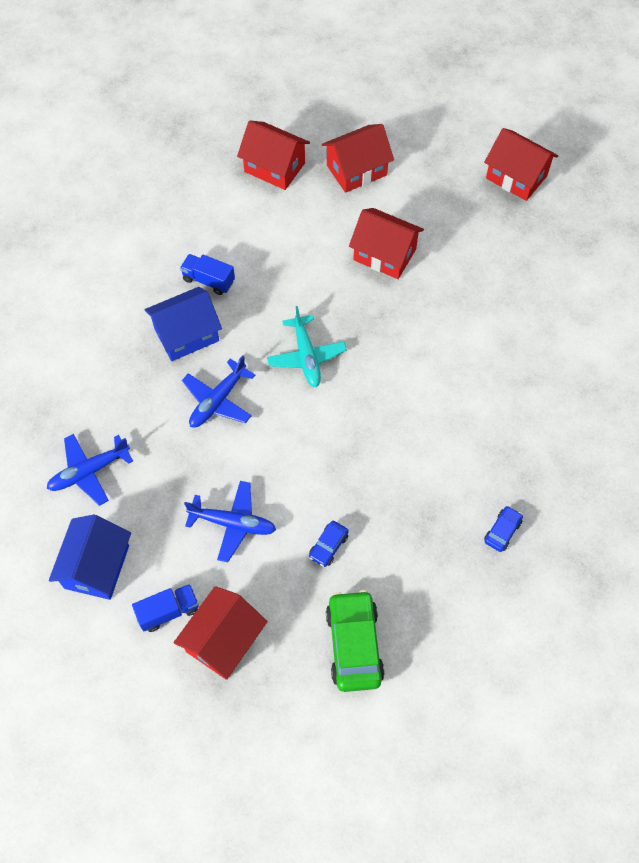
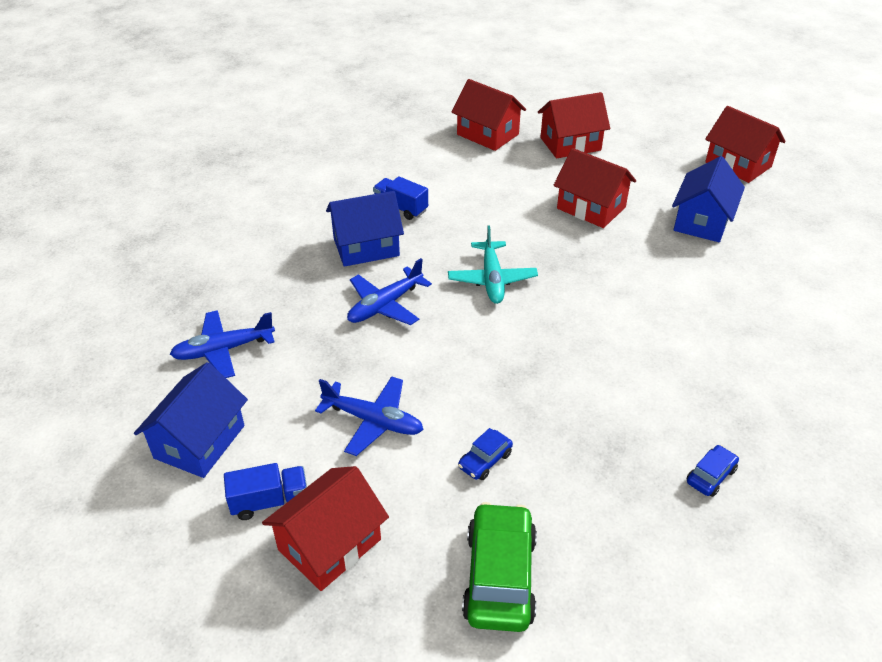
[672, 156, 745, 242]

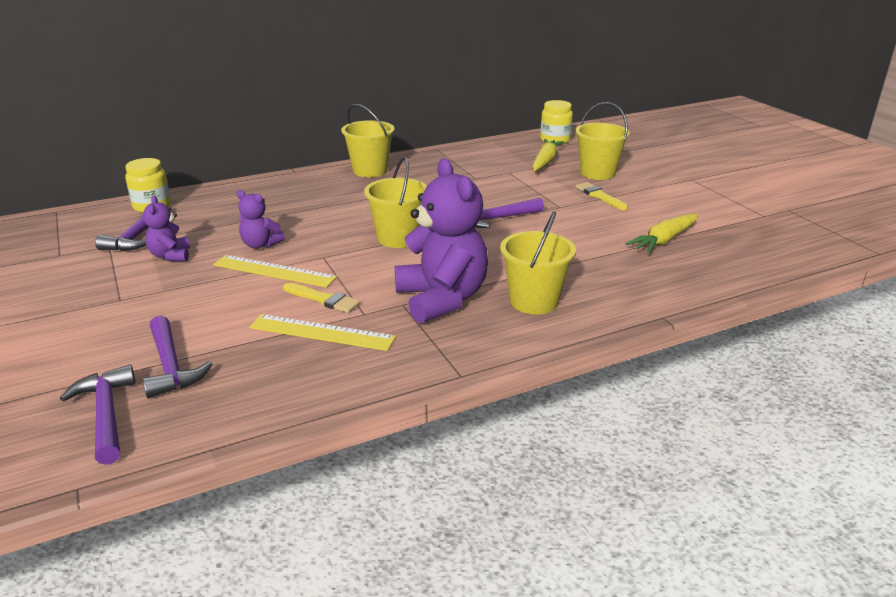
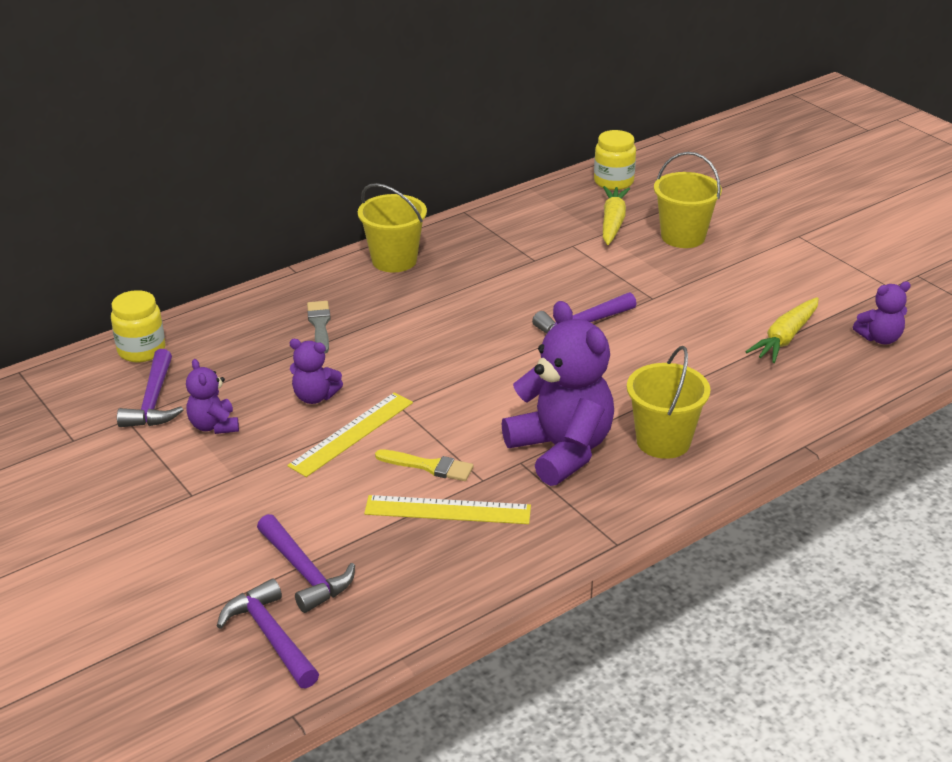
[287, 392, 413, 477]
[307, 301, 331, 354]
[853, 281, 911, 345]
[364, 156, 427, 248] (first image)
[575, 182, 628, 210] (first image)

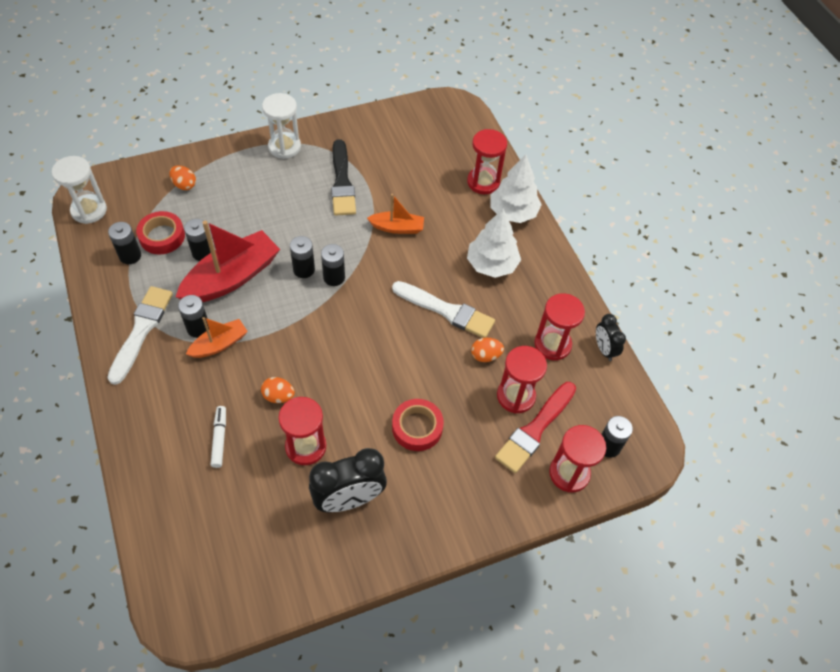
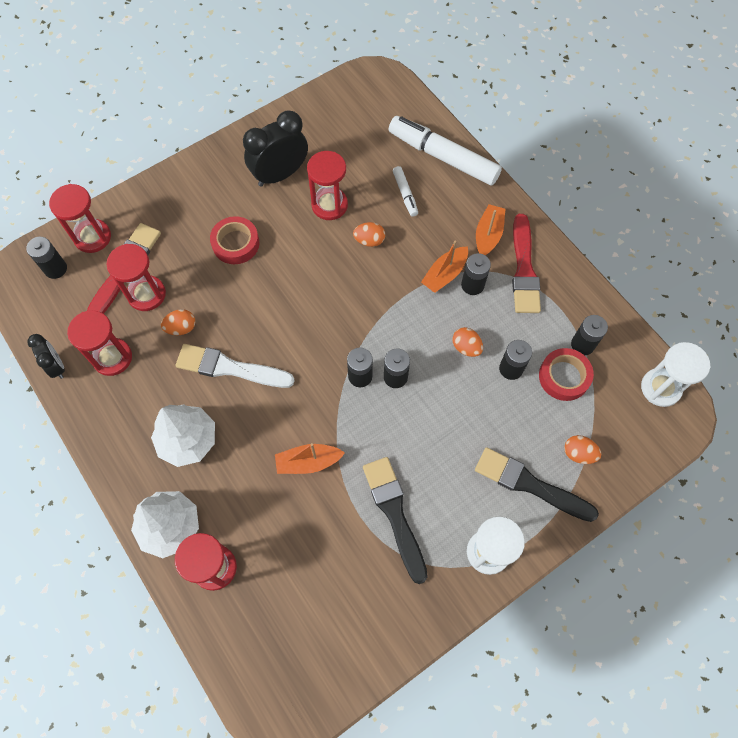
[389, 116, 502, 186]
[453, 327, 483, 357]
[475, 447, 599, 522]
[476, 204, 505, 255]
[512, 214, 541, 313]

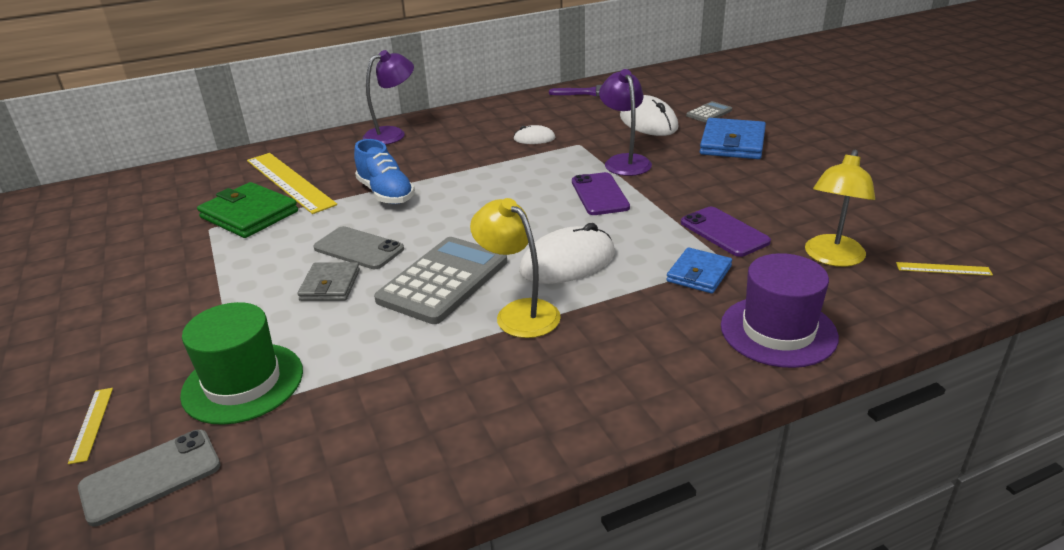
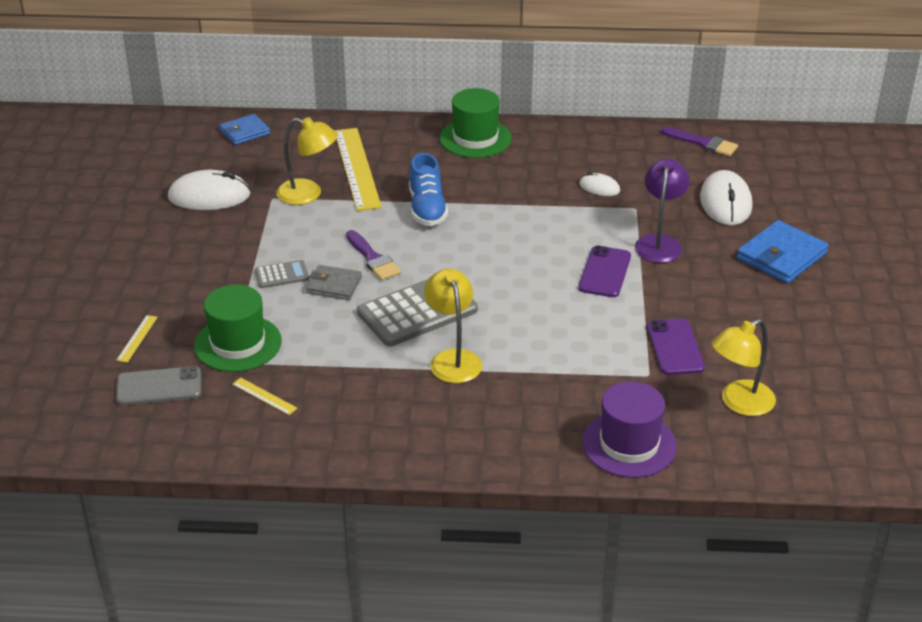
[168, 170, 250, 210]
[220, 114, 270, 145]
[232, 378, 297, 415]
[255, 260, 309, 288]
[276, 117, 338, 205]
[306, 265, 362, 300]
[346, 230, 401, 281]
[440, 88, 512, 158]

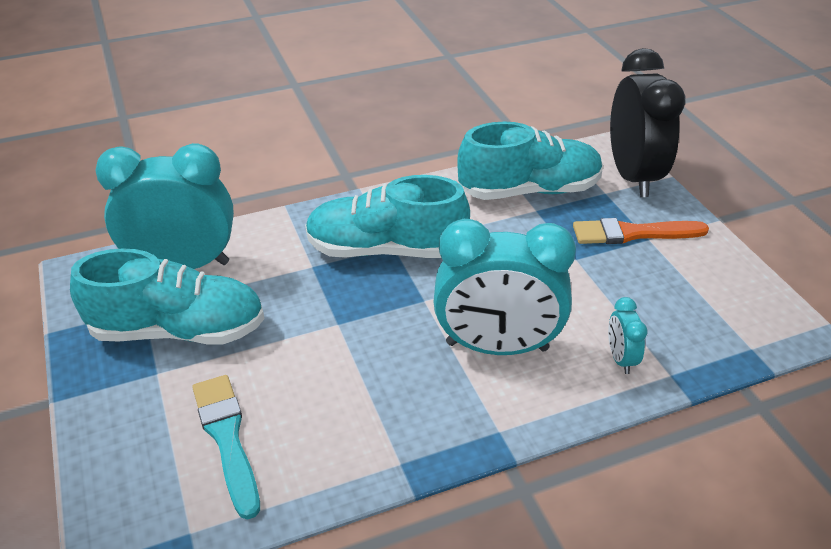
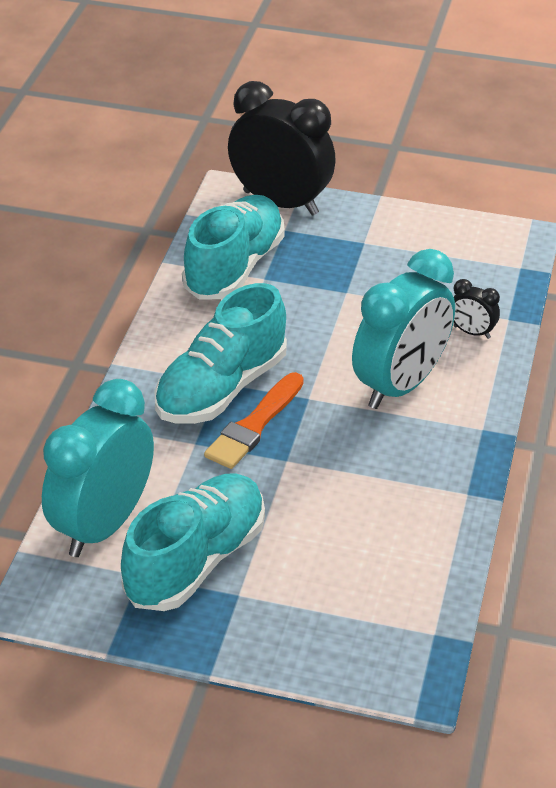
[204, 372, 304, 469]
[453, 279, 500, 339]
[192, 375, 260, 519] (first image)

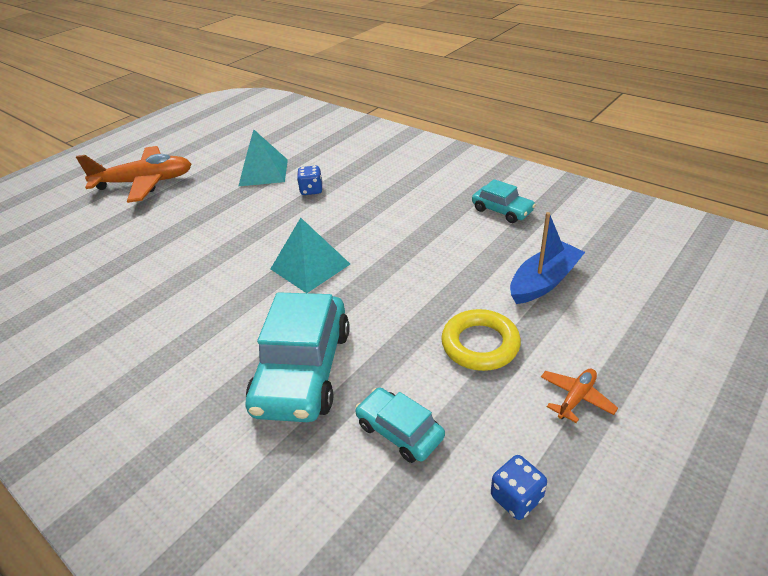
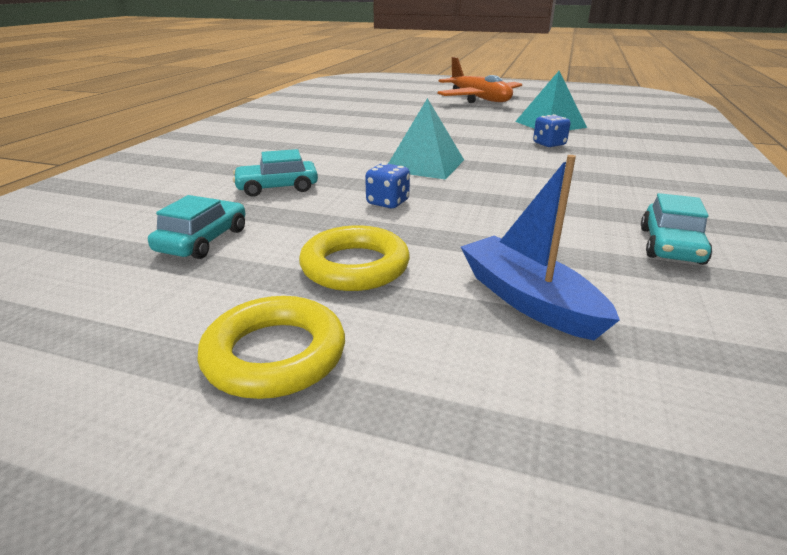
[197, 296, 345, 399]
[233, 149, 318, 197]
[365, 163, 410, 208]
[461, 155, 620, 340]

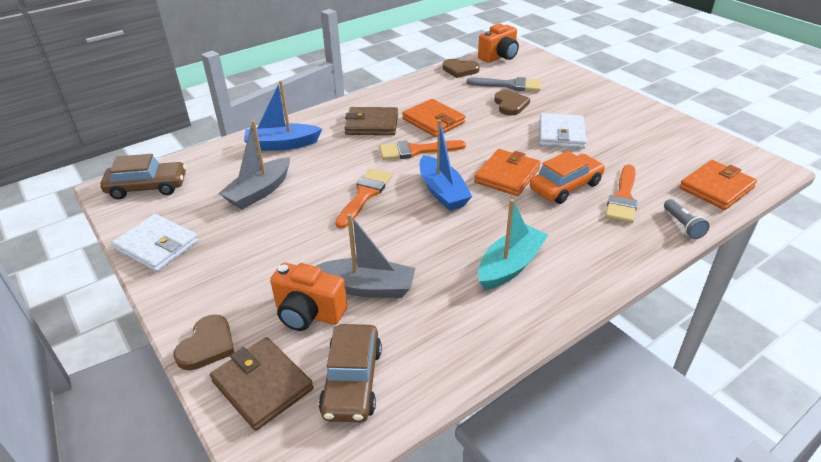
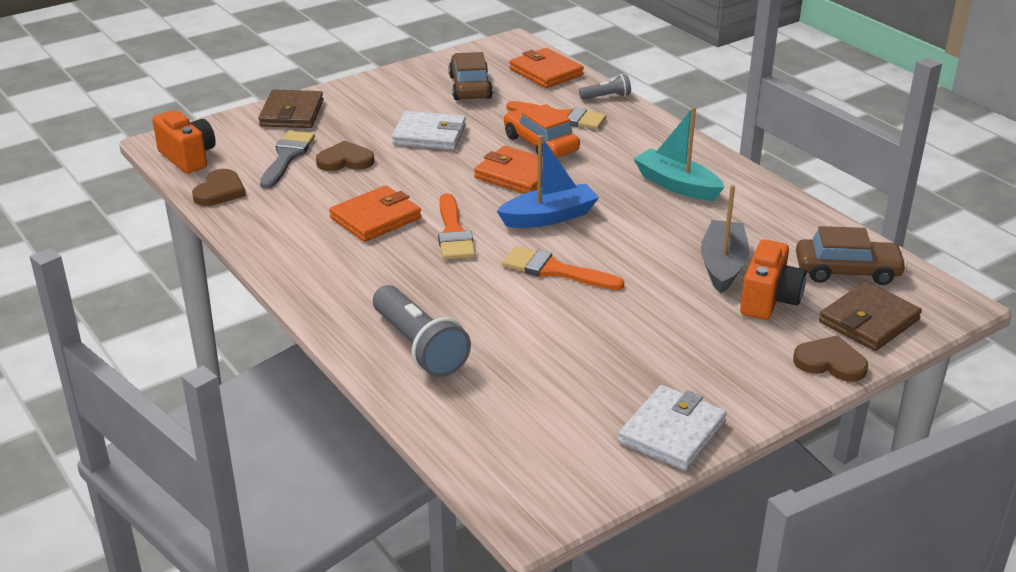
[259, 90, 323, 128]
[373, 285, 471, 377]
[449, 52, 493, 100]
[219, 120, 290, 209] (first image)

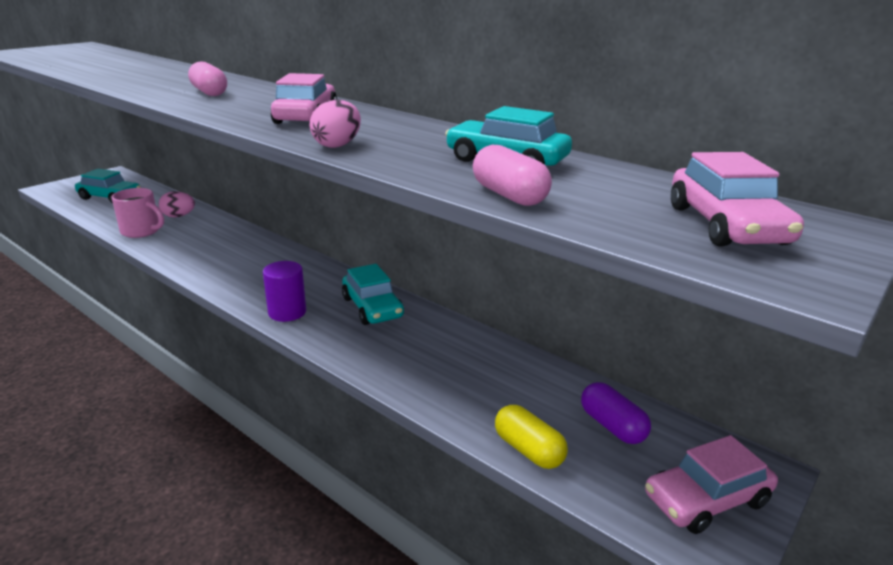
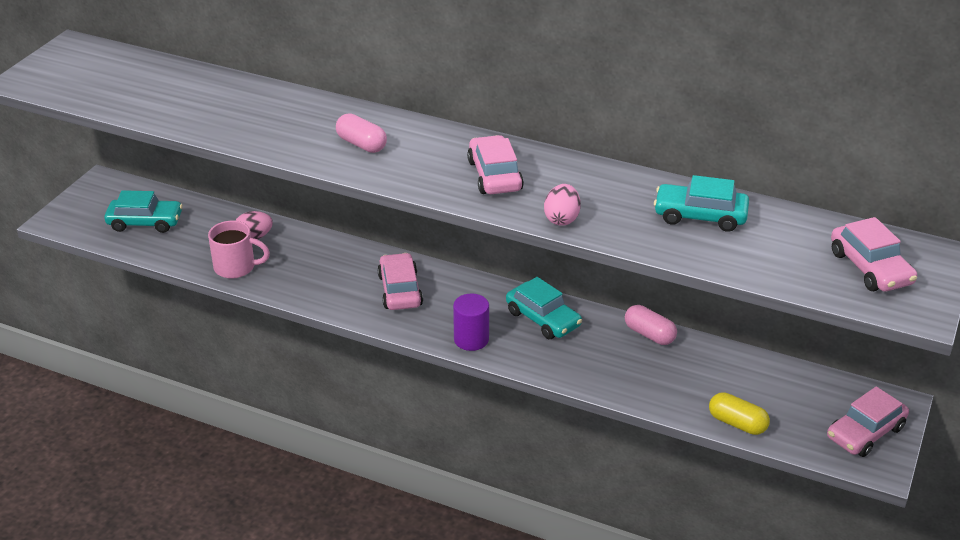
[378, 253, 423, 310]
[625, 305, 677, 345]
[581, 382, 651, 444] (first image)

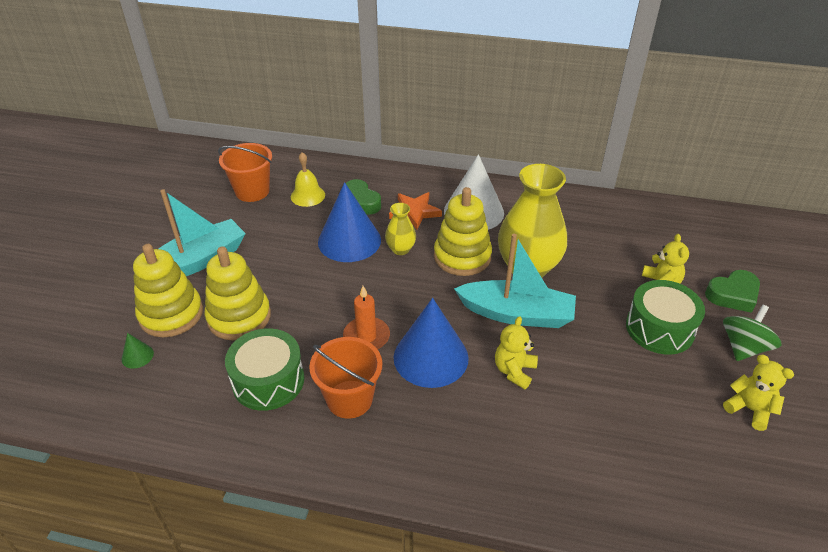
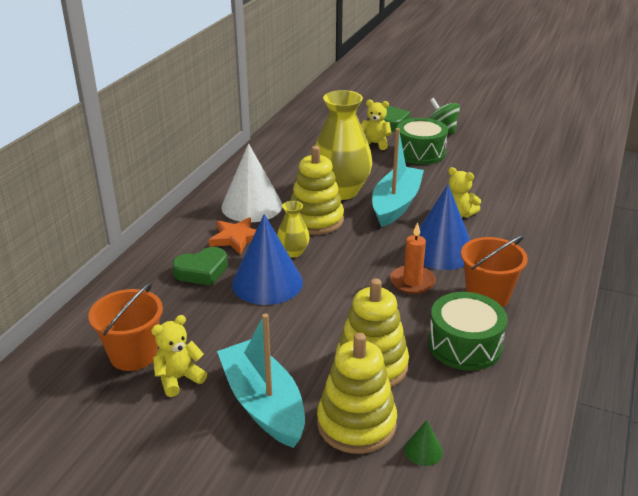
[151, 315, 207, 397]
[291, 152, 325, 207] (first image)

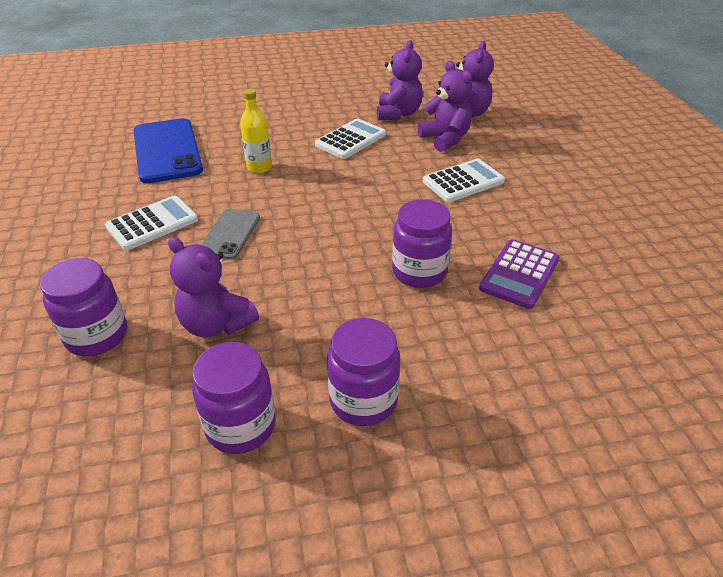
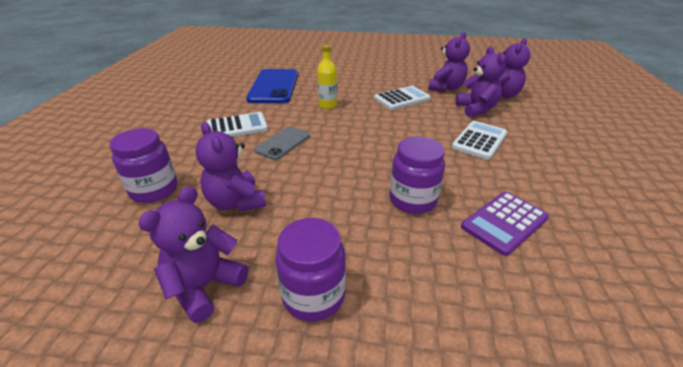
[138, 186, 248, 323]
[452, 121, 508, 160]

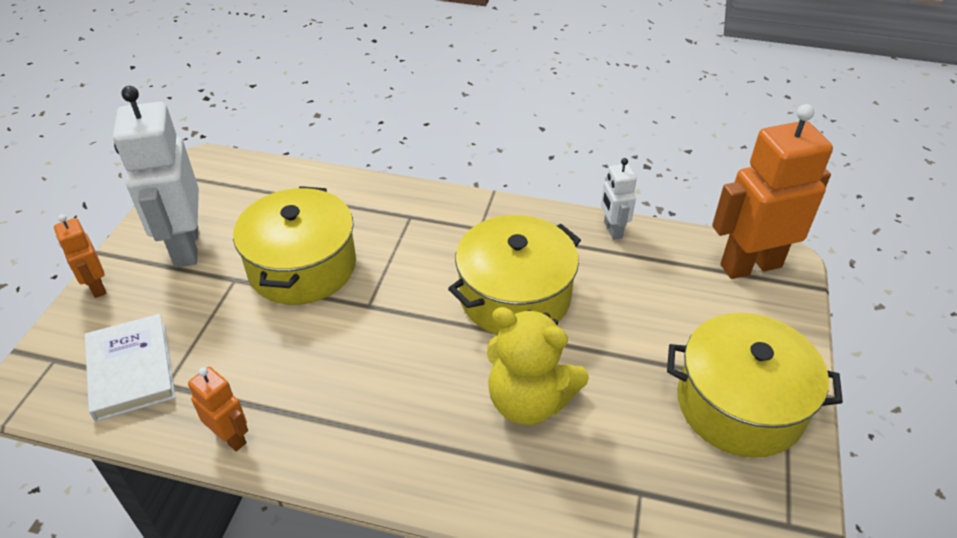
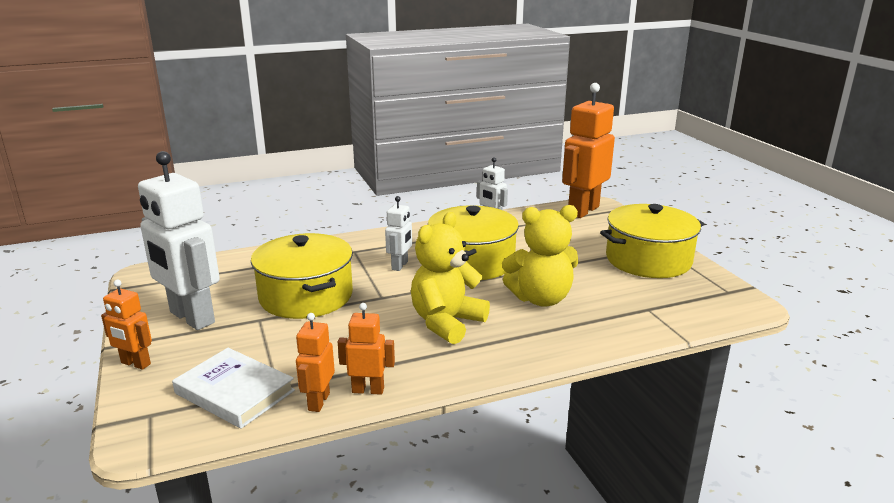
[296, 313, 335, 412]
[385, 196, 412, 271]
[411, 212, 490, 344]

